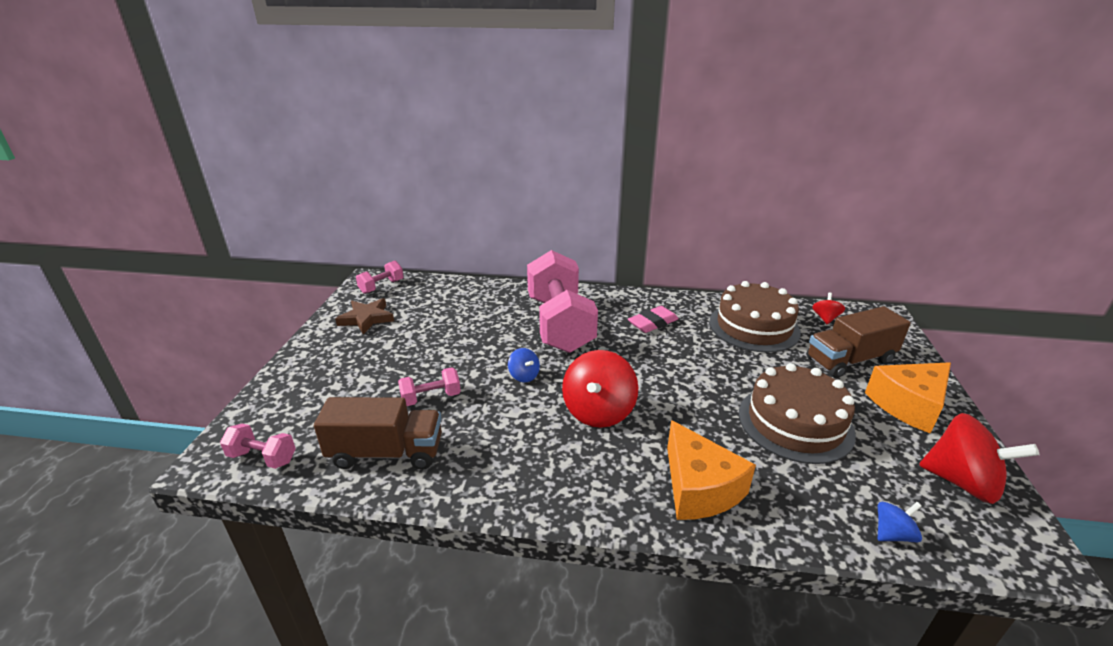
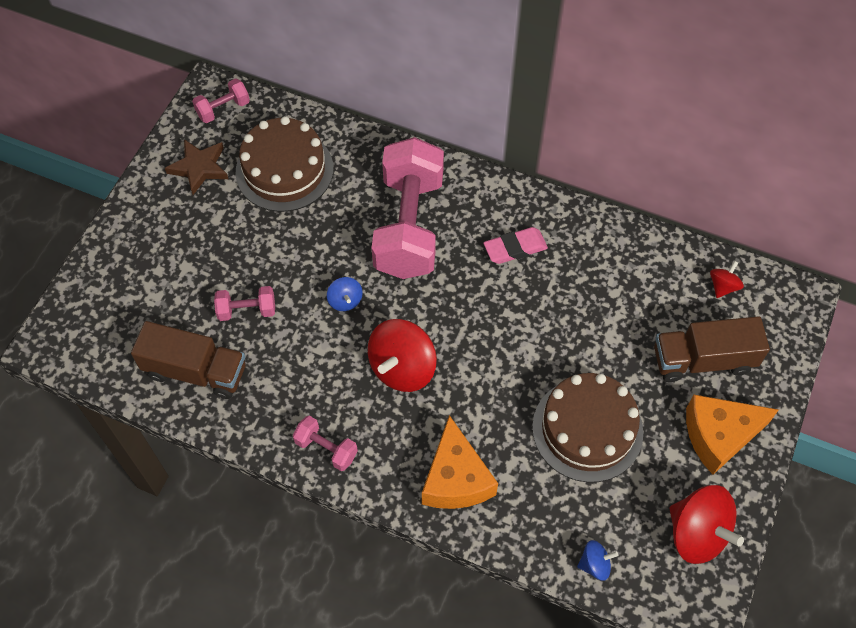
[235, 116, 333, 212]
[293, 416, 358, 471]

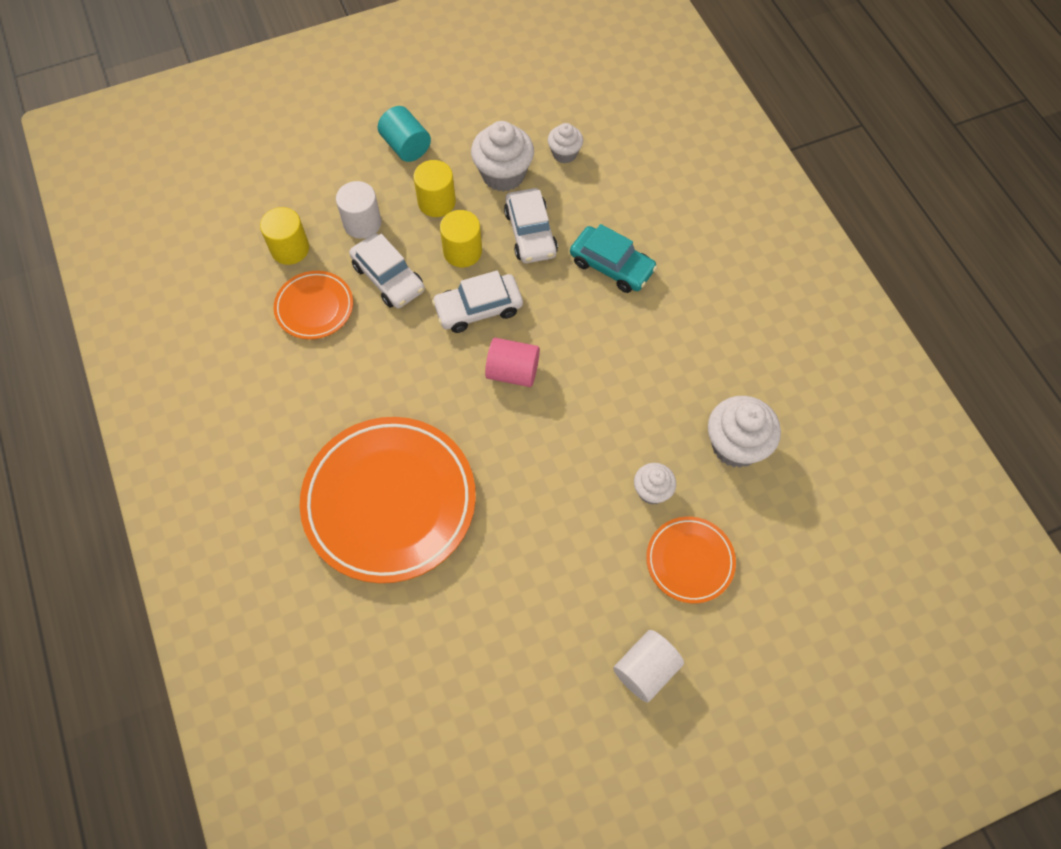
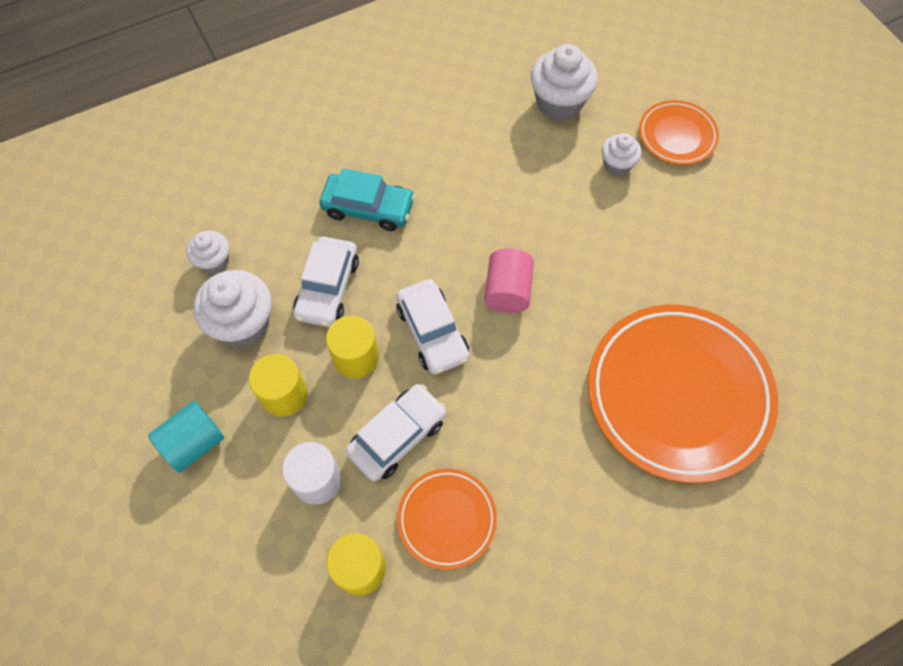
[293, 237, 359, 327]
[319, 168, 415, 231]
[613, 630, 684, 702] (first image)

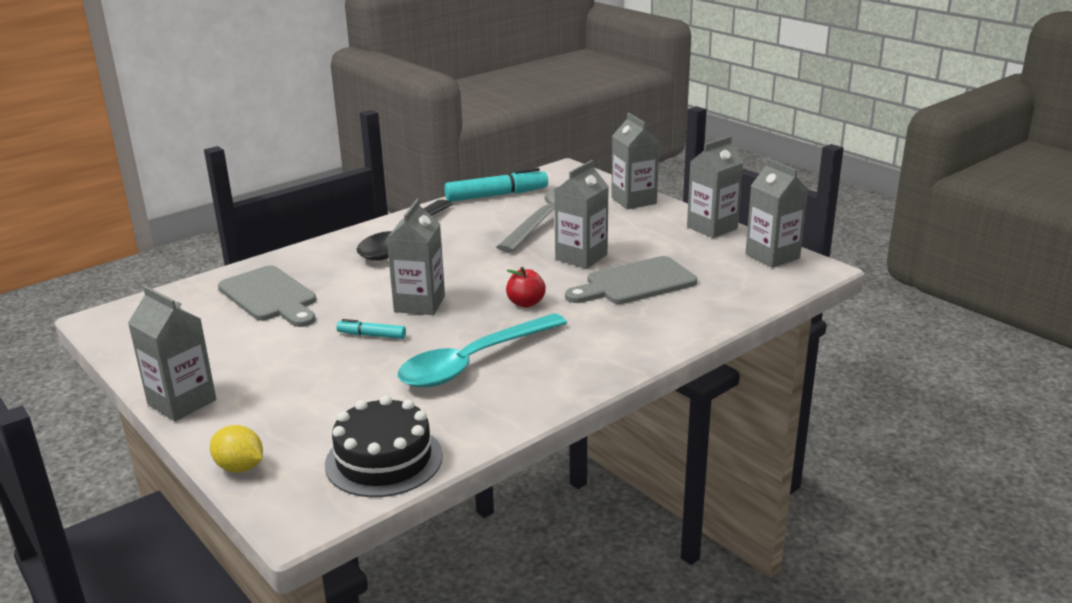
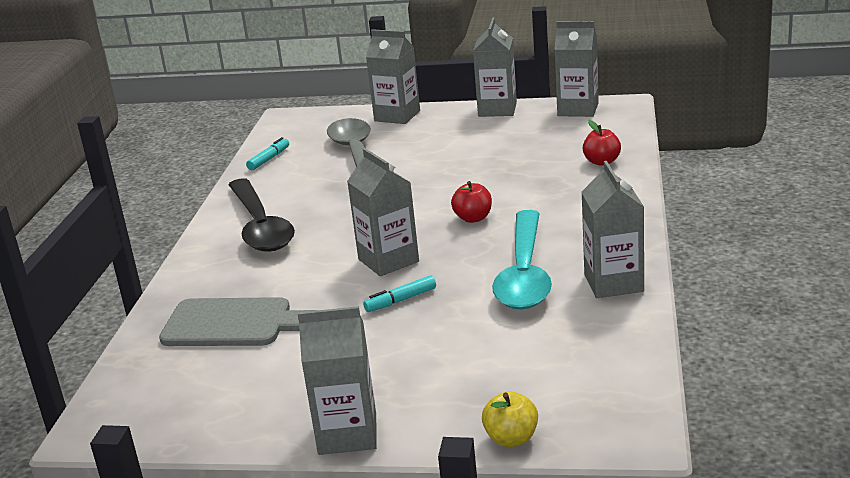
[246, 137, 289, 170]
[482, 391, 538, 447]
[582, 161, 644, 298]
[583, 120, 621, 166]
[325, 396, 443, 497] (first image)
[565, 256, 697, 304] (first image)

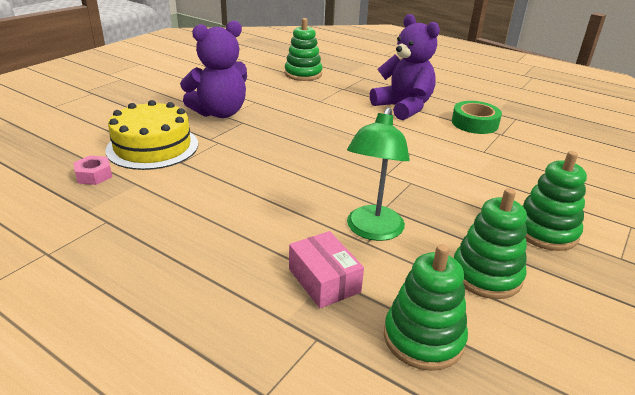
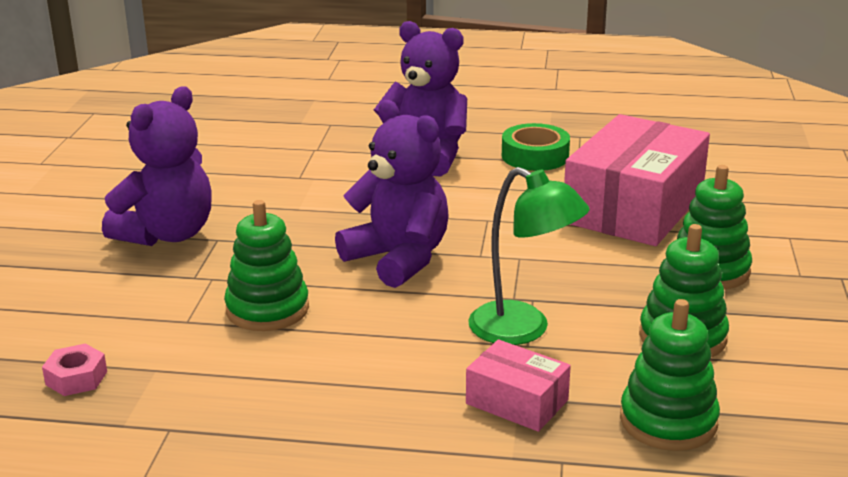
[224, 200, 309, 331]
[335, 100, 449, 288]
[468, 167, 589, 345]
[564, 114, 710, 246]
[105, 100, 198, 170] (first image)

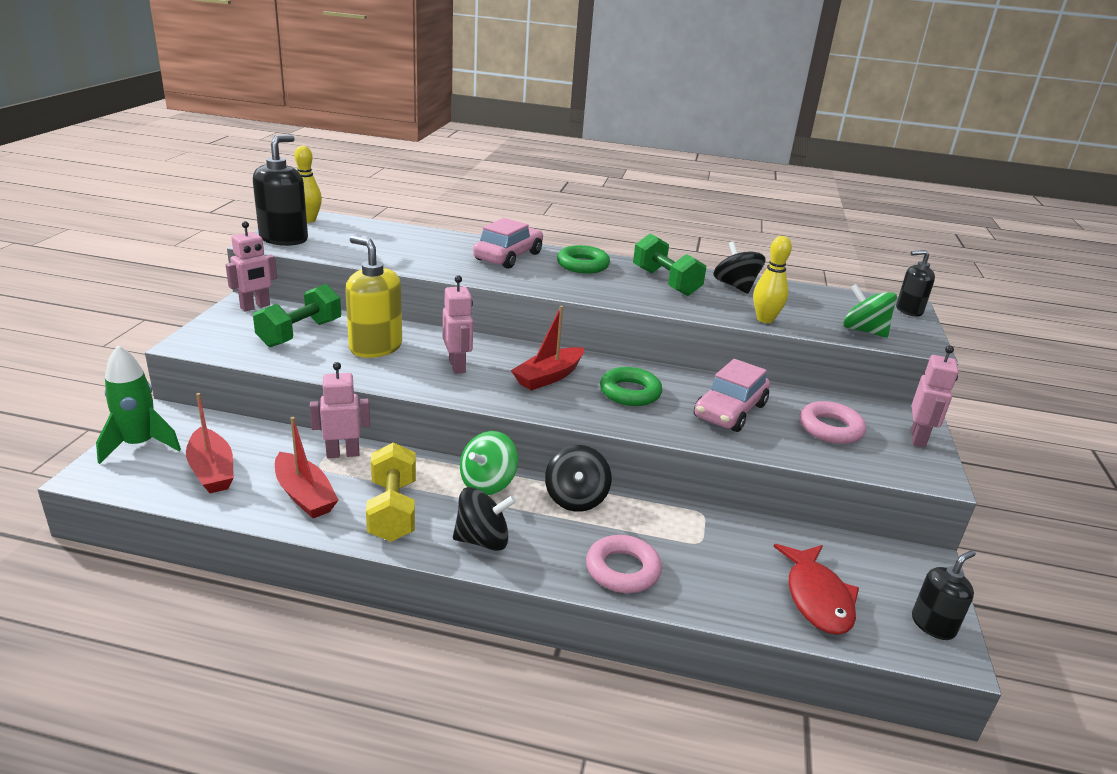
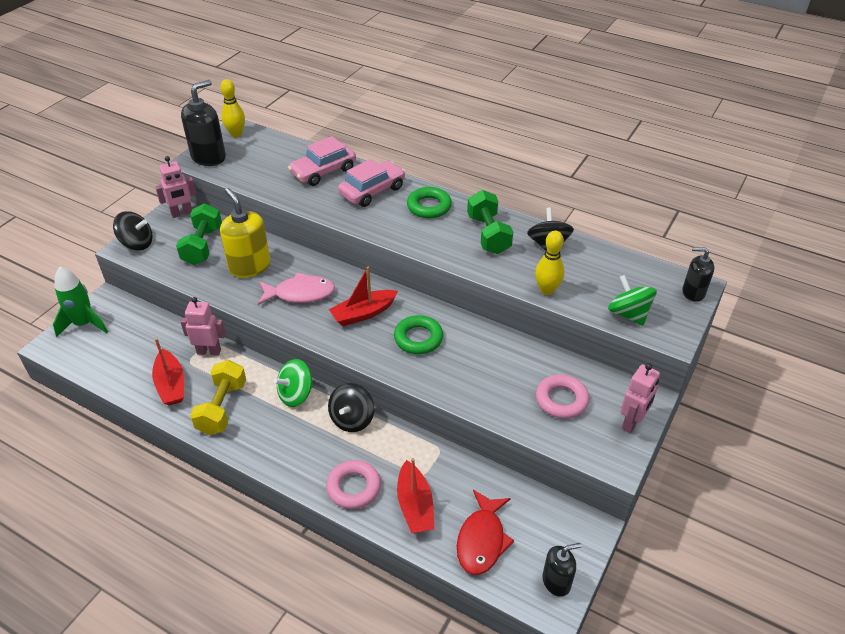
[113, 211, 153, 250]
[176, 203, 222, 265]
[258, 272, 335, 305]
[288, 136, 356, 186]
[397, 458, 435, 533]

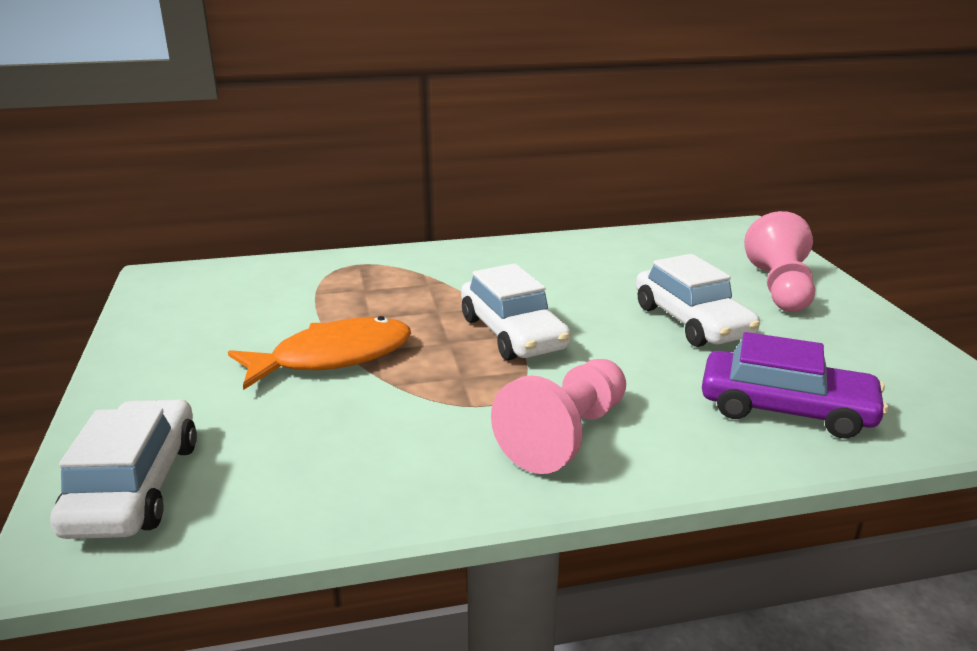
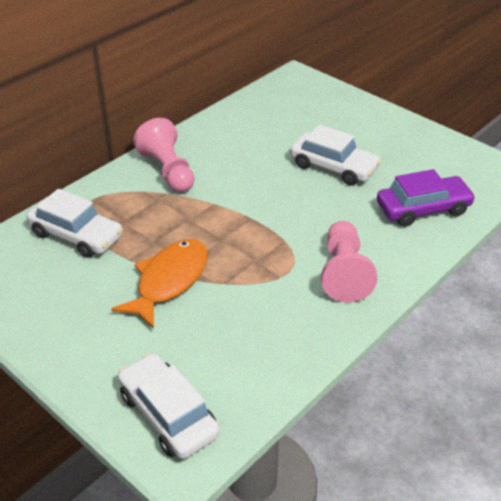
[27, 189, 123, 258]
[133, 118, 195, 193]

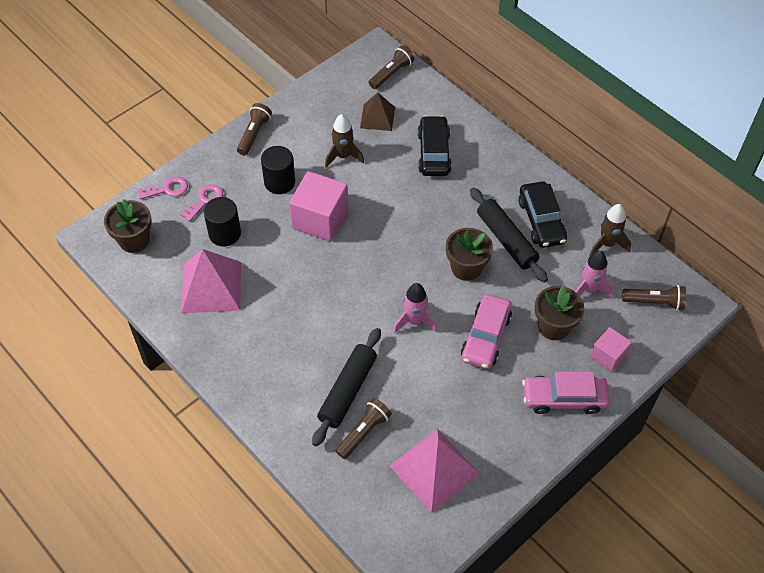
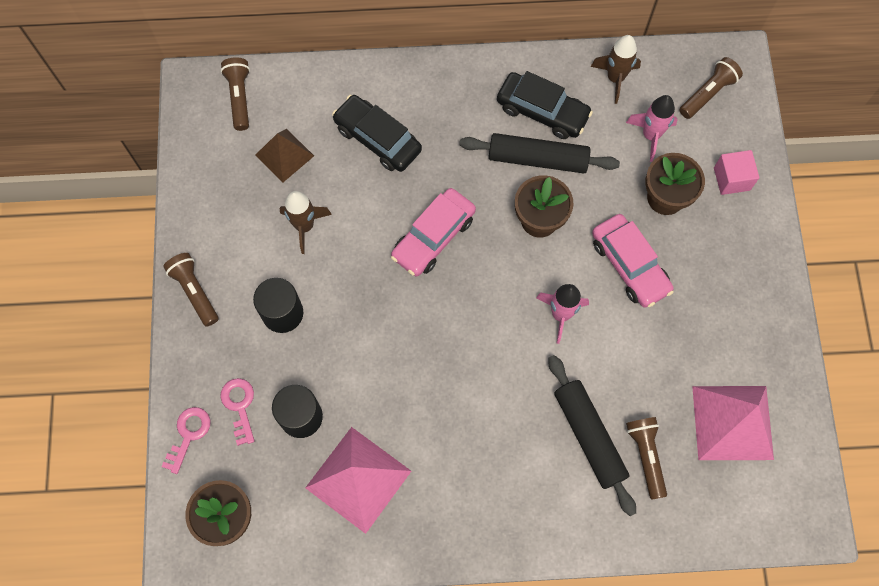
[391, 188, 476, 276]
[289, 171, 348, 242] (first image)

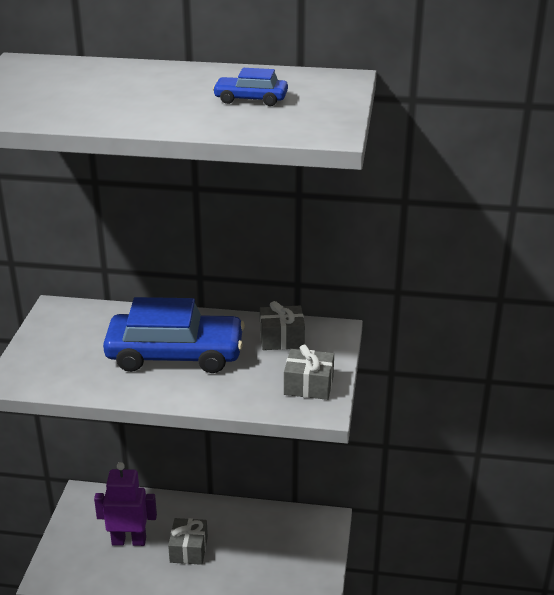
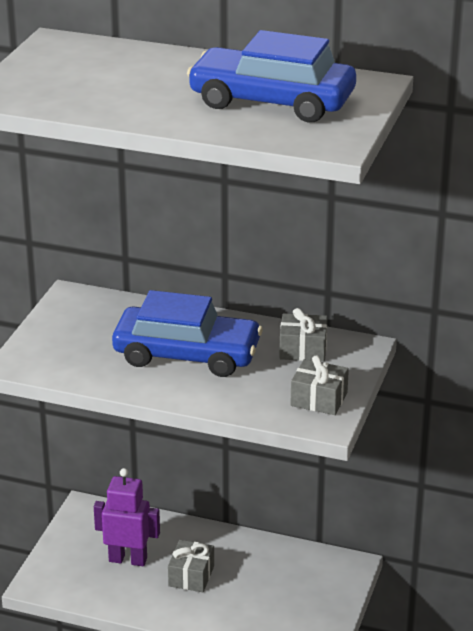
[187, 30, 356, 122]

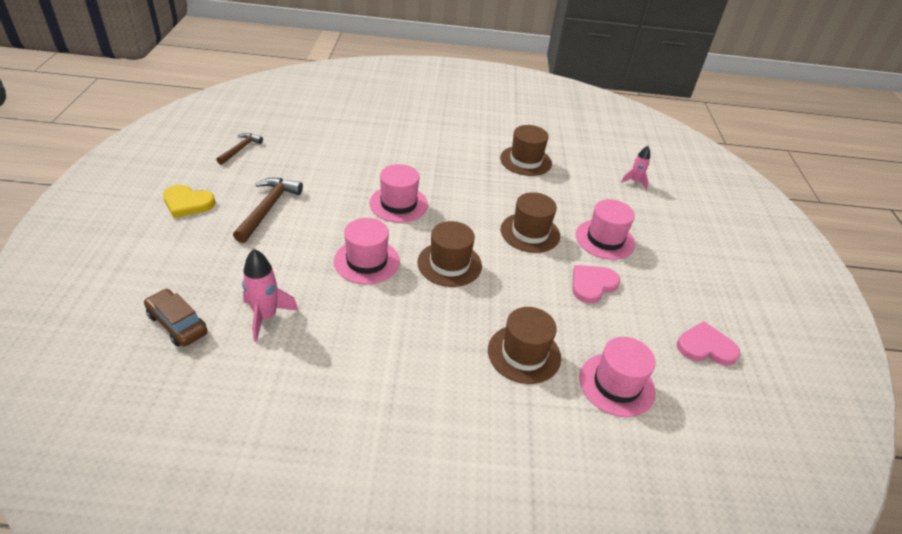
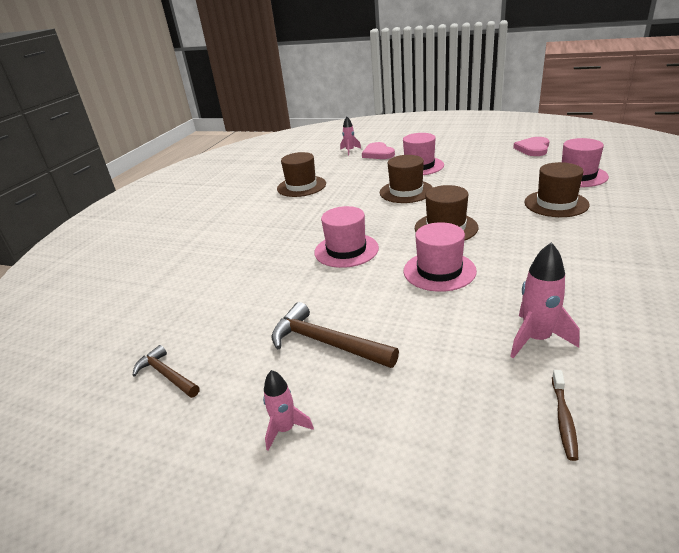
[263, 370, 314, 451]
[362, 142, 395, 159]
[552, 370, 579, 461]

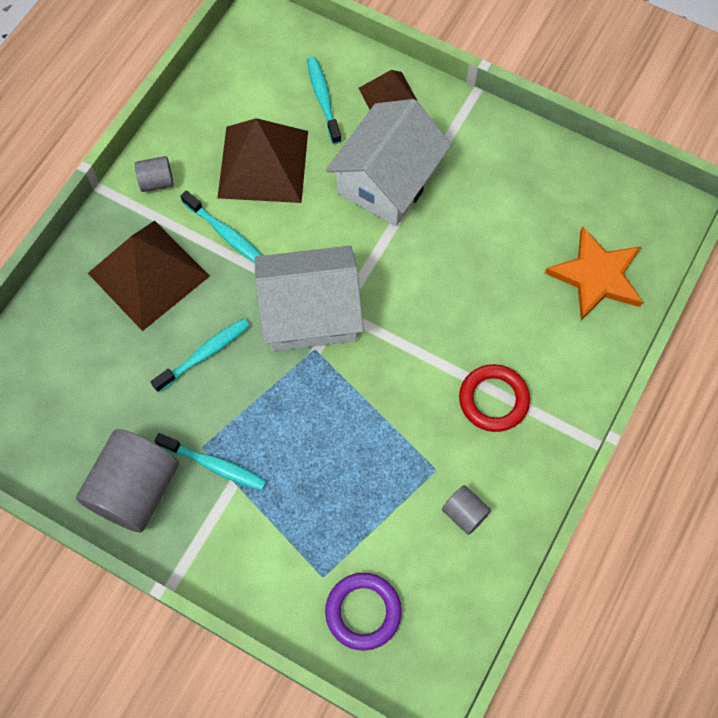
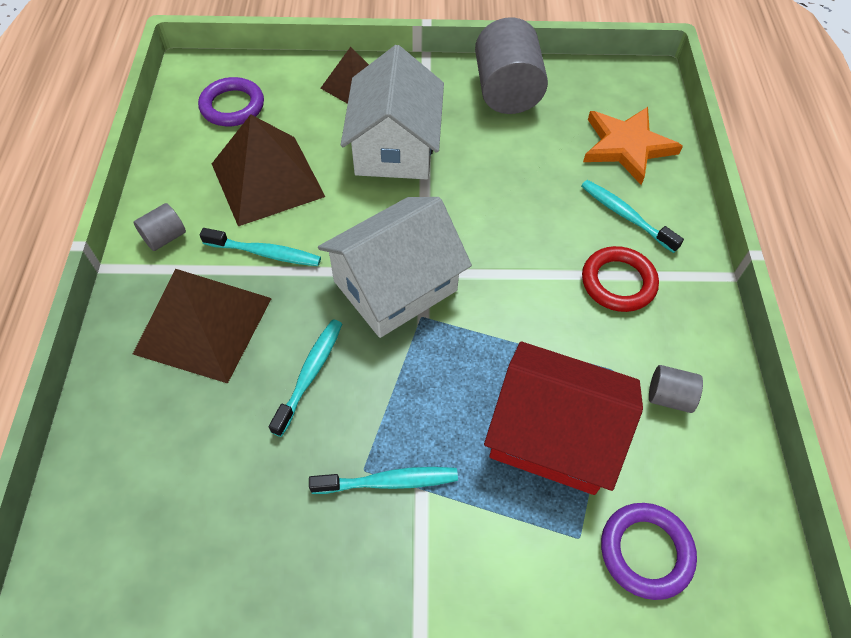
[198, 77, 264, 126]
[475, 17, 548, 114]
[484, 341, 643, 495]
[581, 180, 684, 253]

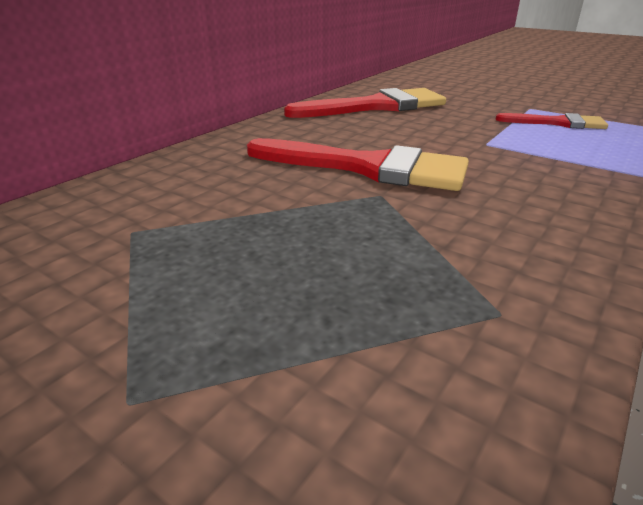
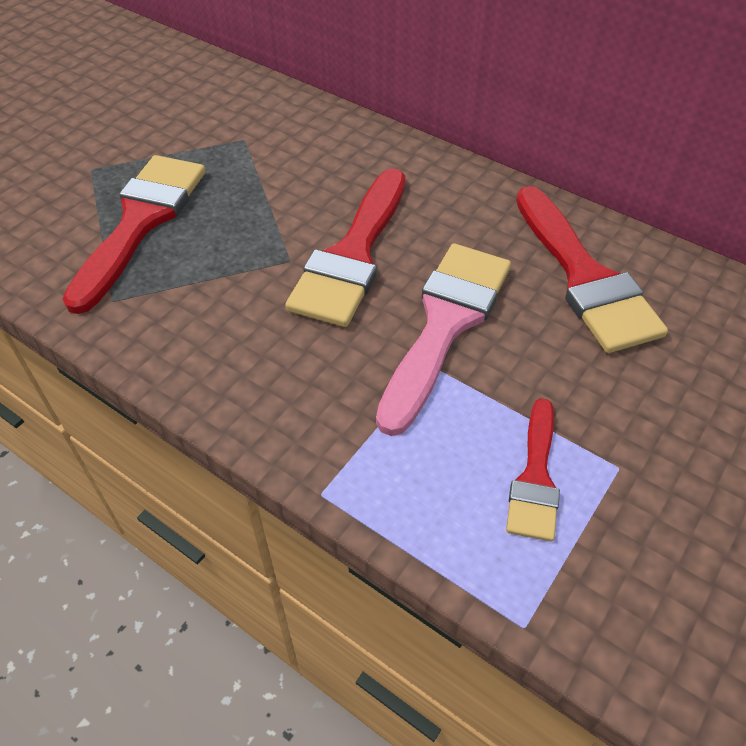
[63, 155, 206, 314]
[376, 243, 511, 436]

